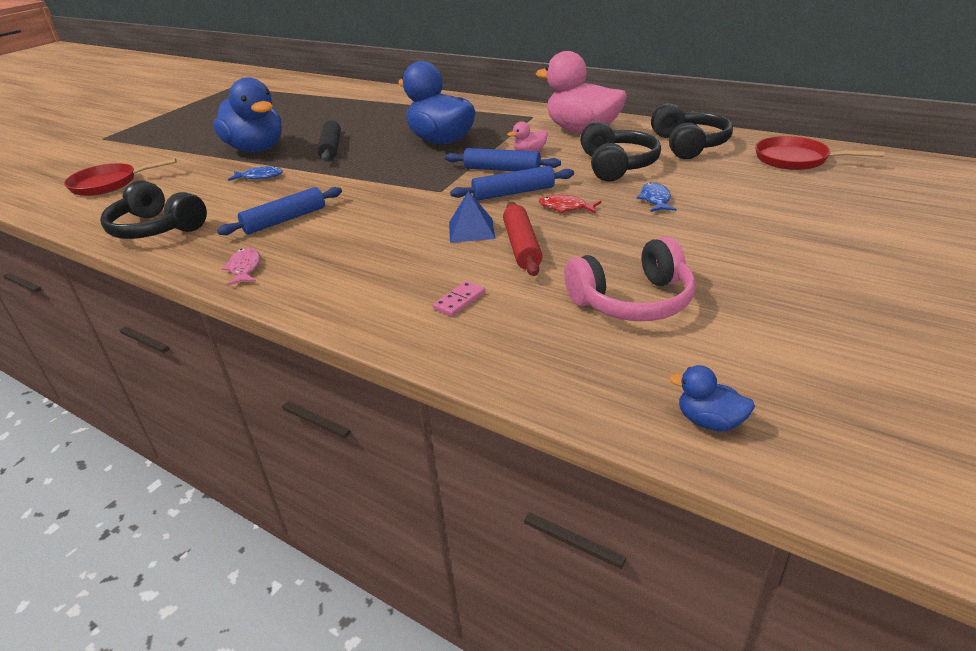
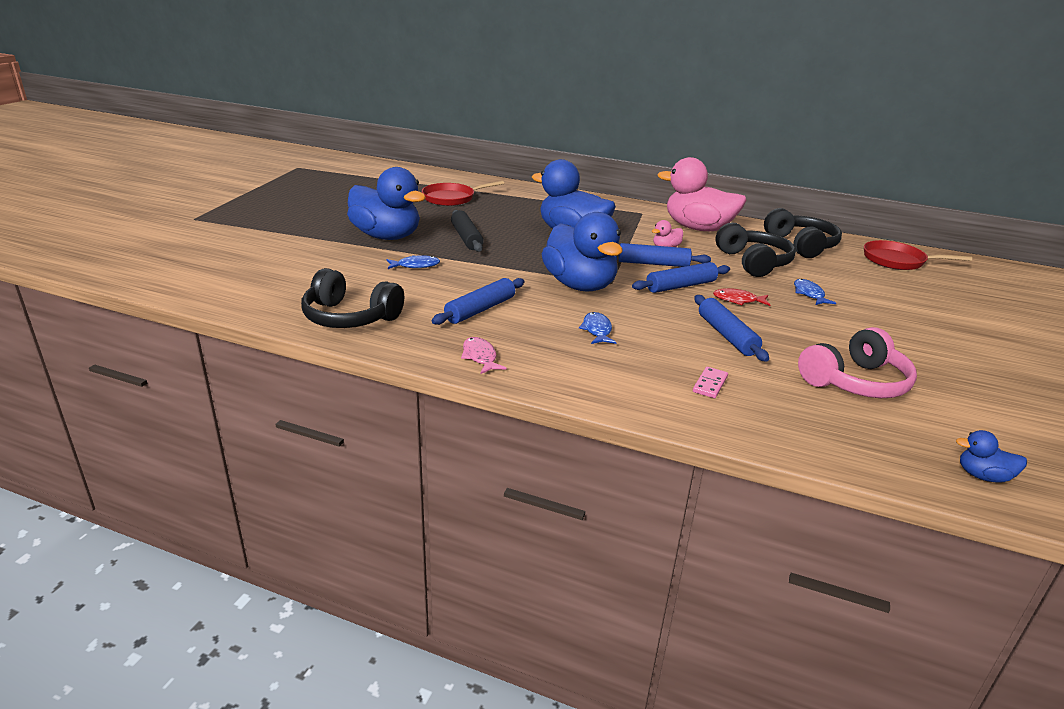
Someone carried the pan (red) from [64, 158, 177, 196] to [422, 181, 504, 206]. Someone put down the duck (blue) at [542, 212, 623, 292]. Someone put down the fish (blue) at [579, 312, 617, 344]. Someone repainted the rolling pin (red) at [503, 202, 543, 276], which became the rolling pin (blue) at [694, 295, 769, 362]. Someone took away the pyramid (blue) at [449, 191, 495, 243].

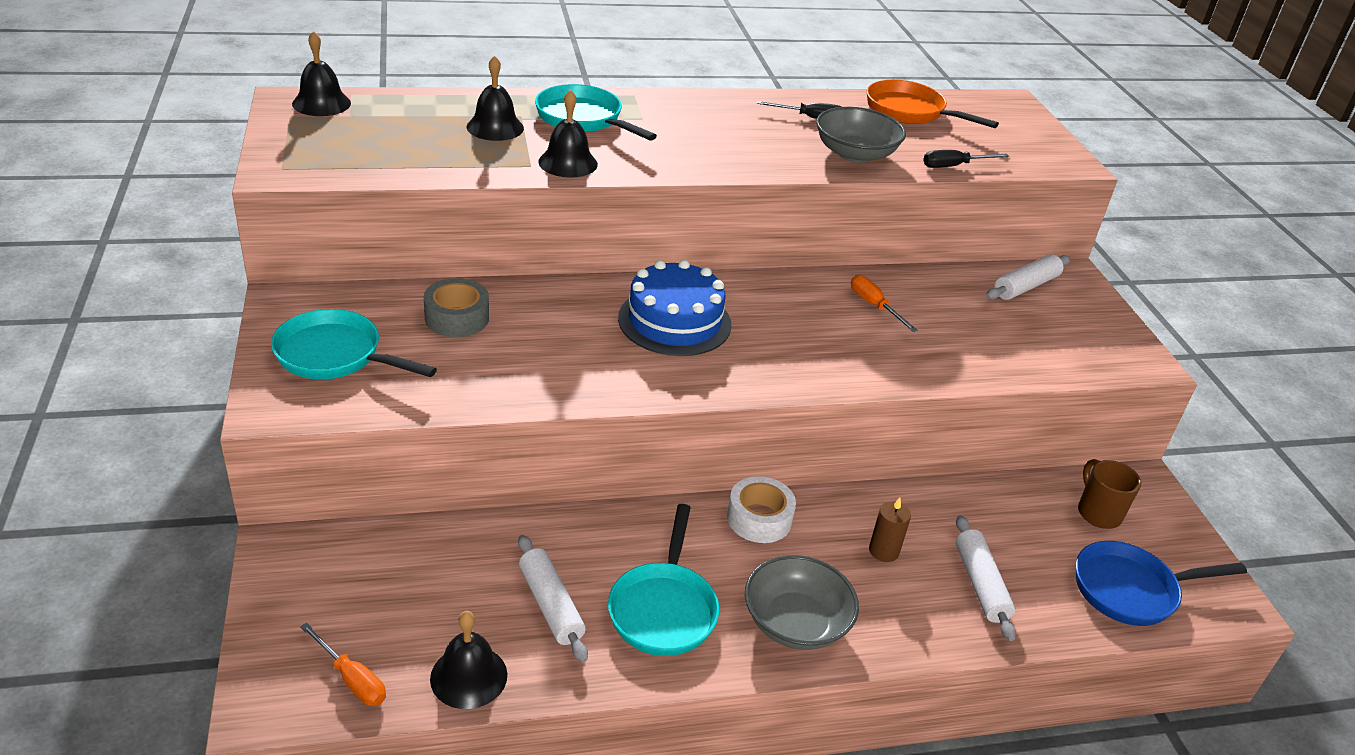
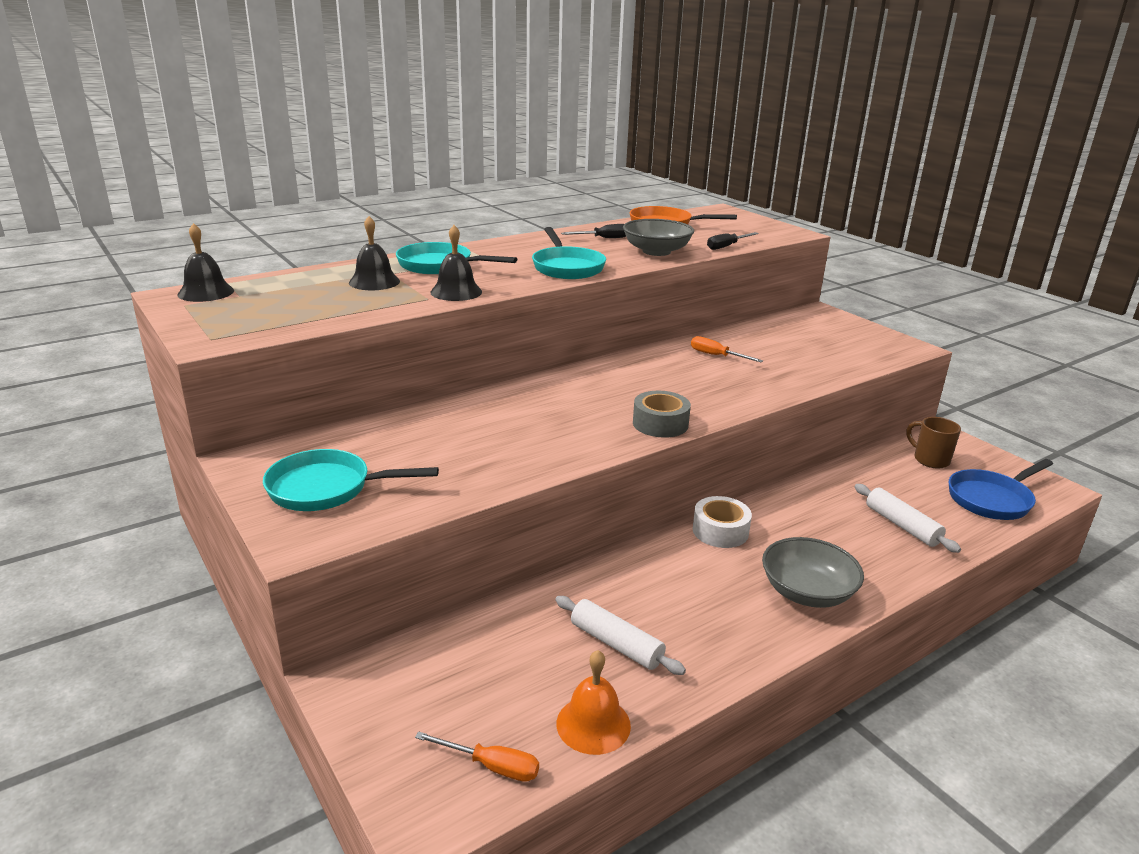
Someone carried the pan (turquoise) from [608, 504, 719, 656] to [532, 227, 606, 279]. Someone repainted the bell (black) at [430, 611, 507, 709], which became the bell (orange) at [557, 650, 631, 755]. Someone carried the tape (grey) from [424, 278, 489, 337] to [633, 391, 691, 438]. Someone took away the cake (blue) at [618, 260, 732, 356]. Someone took away the candle (brown) at [869, 498, 911, 562]. Someone took away the rolling pin (white) at [986, 254, 1070, 300].

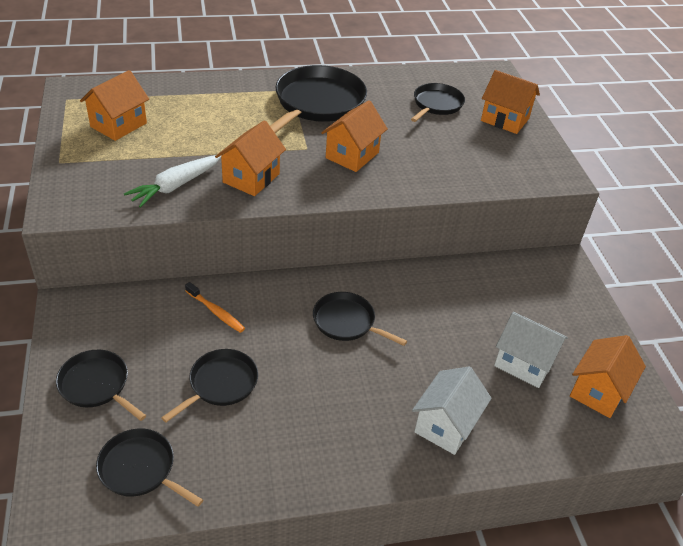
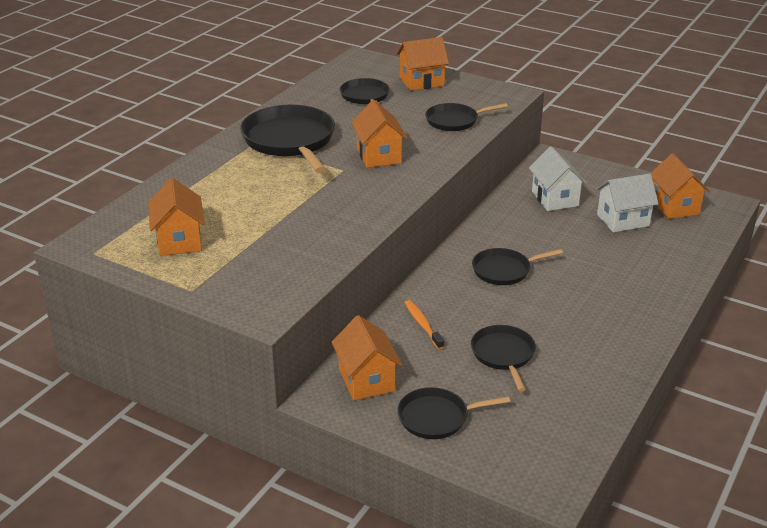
Someone carried the house (orange) from [215, 120, 286, 196] to [332, 315, 402, 400]. Someone rotated the toothbrush (orange) at [185, 282, 245, 333] by 105 degrees counterclockwise. Someone carried the pan (black) from [96, 429, 203, 507] to [425, 103, 508, 131]. Someone carried the house (white) from [412, 367, 492, 455] to [529, 146, 587, 211]. Someone took away the carrot (white) at [124, 155, 222, 208].

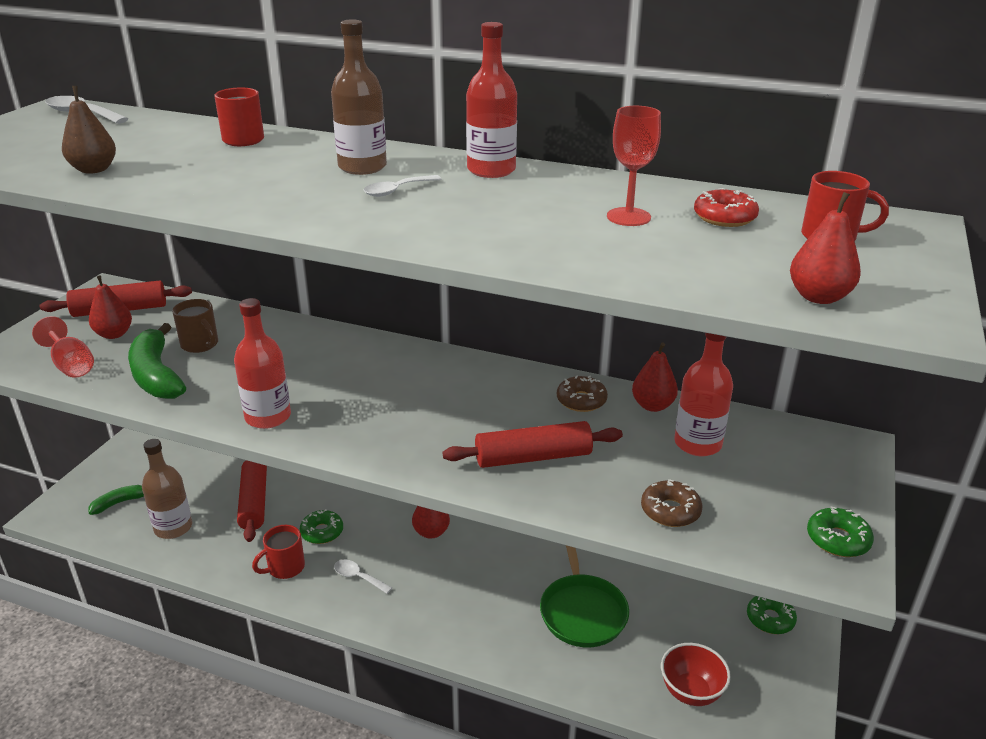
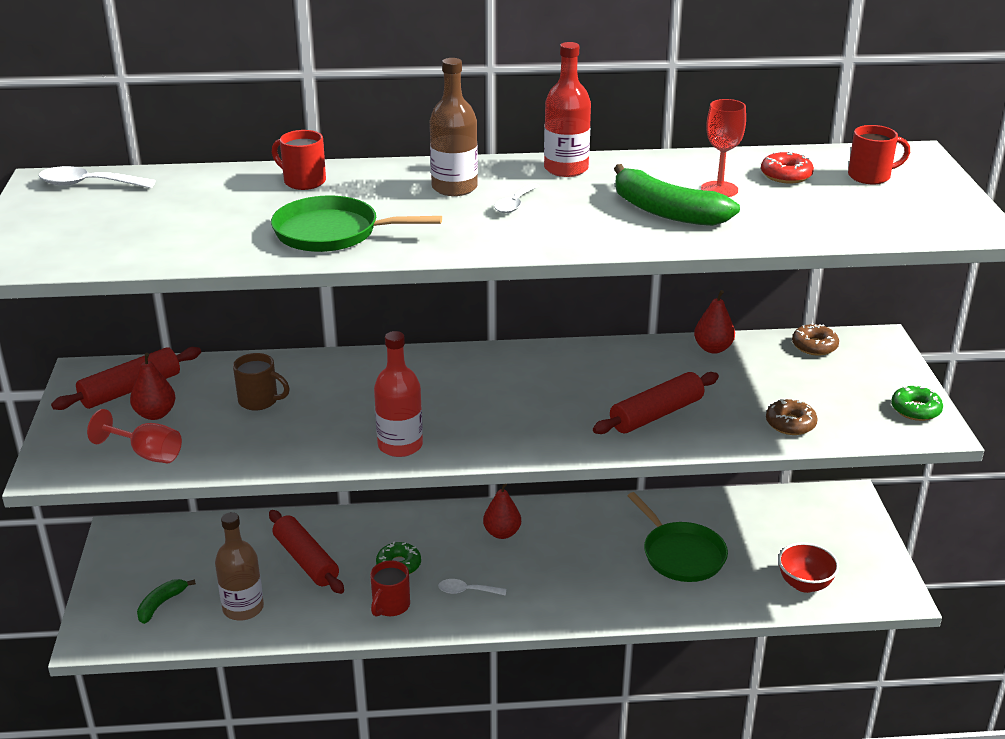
Someone put down the pan (green) at [271, 196, 442, 252]. Someone carried the banana (green) from [128, 323, 186, 399] to [614, 164, 740, 226]. Someone carried the donut (brown) from [557, 375, 608, 412] to [792, 323, 839, 356]. Someone took away the pear (brown) at [62, 86, 116, 174]. Someone took away the bottle (red) at [674, 333, 733, 456]. Someone took away the donut (green) at [747, 596, 797, 634]. Someone took away the pear (red) at [790, 192, 861, 304].

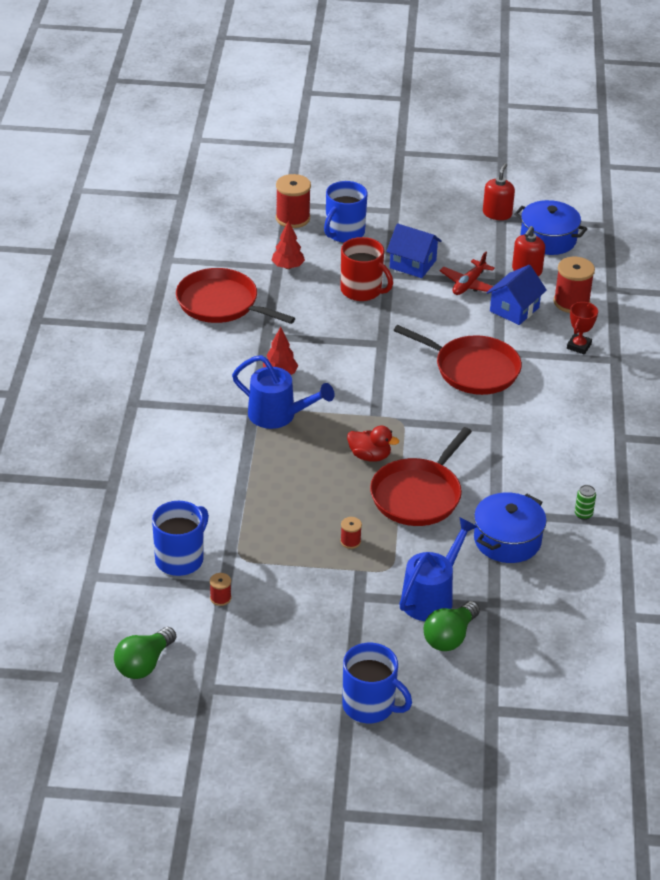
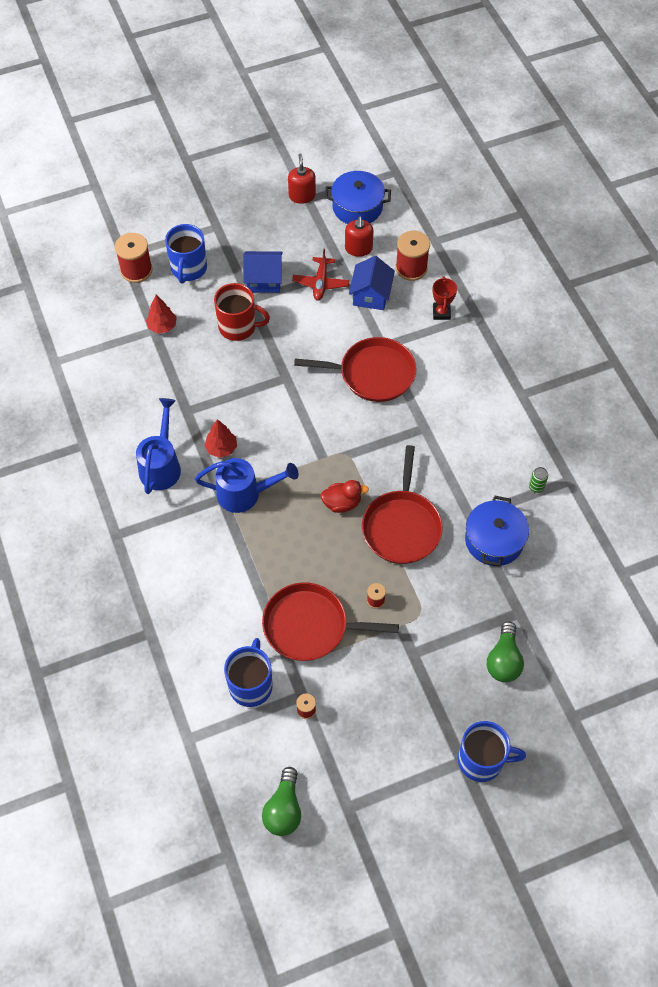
Someone carried the watering can (blue) from [399, 517, 477, 621] to [136, 398, 181, 494]. Someone carried the pan (red) from [176, 268, 295, 324] to [262, 582, 399, 661].

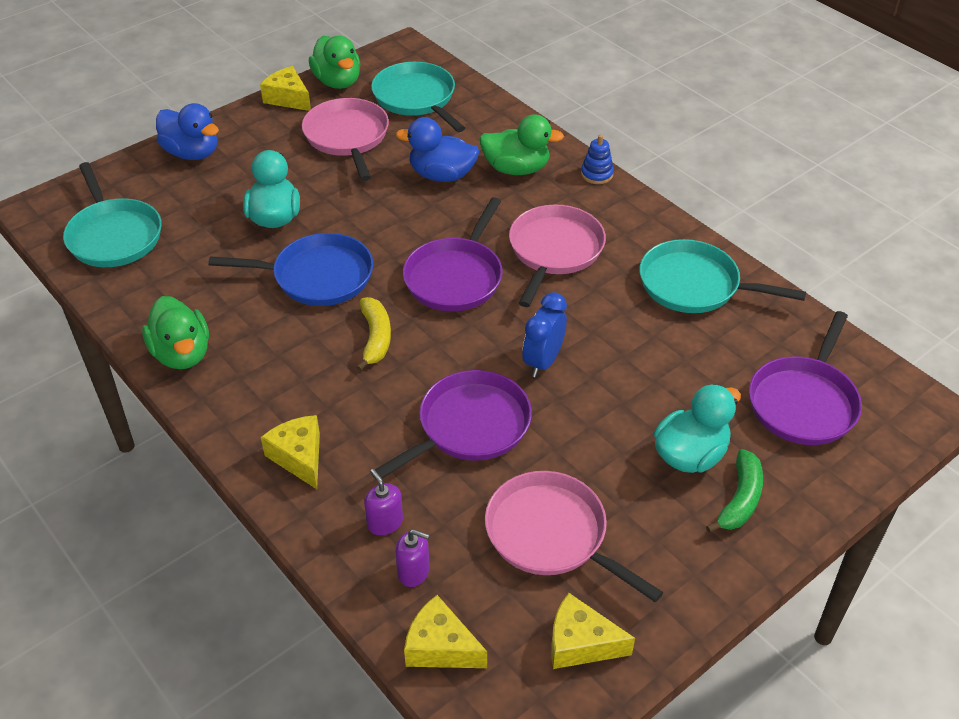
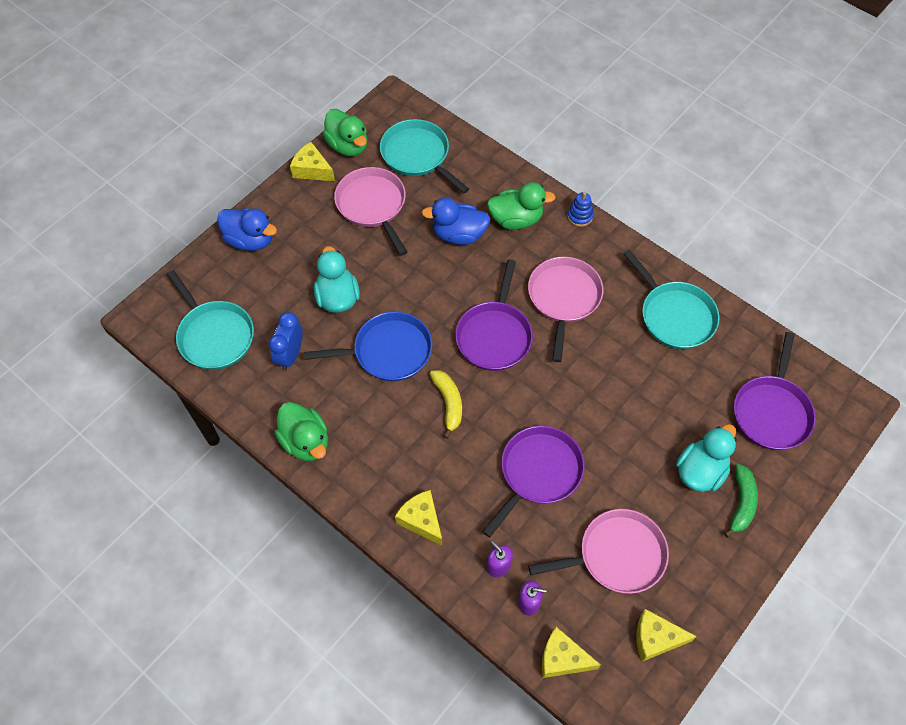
Someone carried the clock (blue) from [522, 292, 567, 377] to [269, 312, 303, 371]. Someone rotated the pan (pink) at [485, 471, 663, 602] by 135 degrees clockwise. Someone rotated the pan (turquoise) at [639, 239, 806, 313] by 135 degrees counterclockwise.

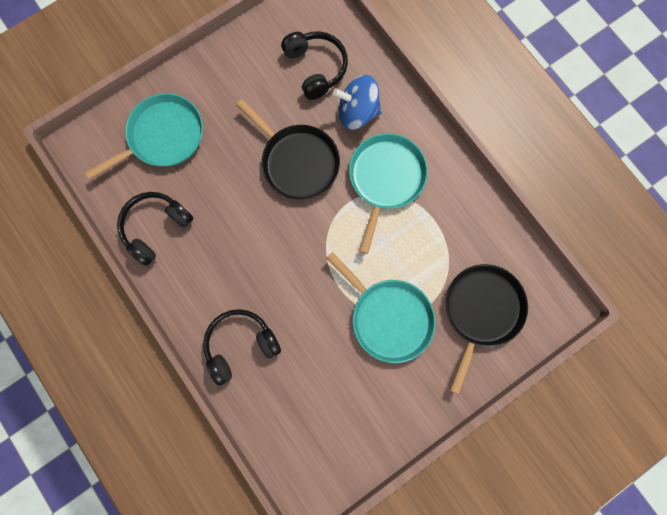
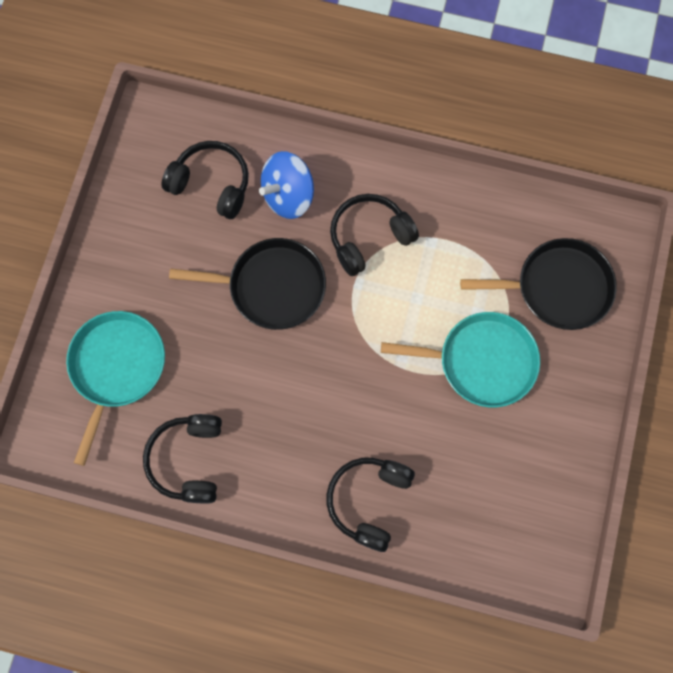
Someone swapped the pan (turquoise) at [349, 133, 428, 254] for the headphones (black) at [330, 194, 419, 276]. Someone rotated the pan (black) at [446, 264, 528, 394] by 105 degrees clockwise.

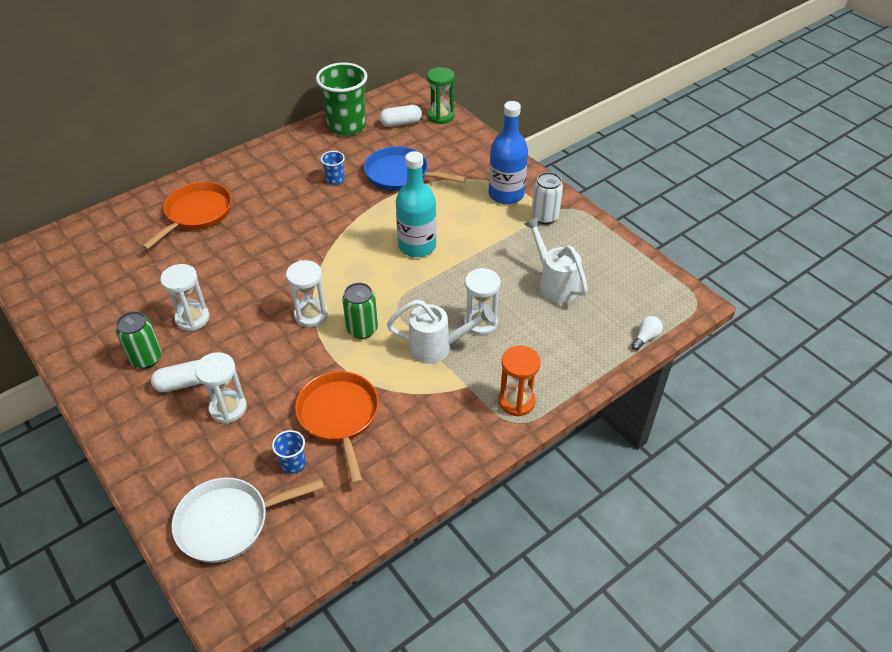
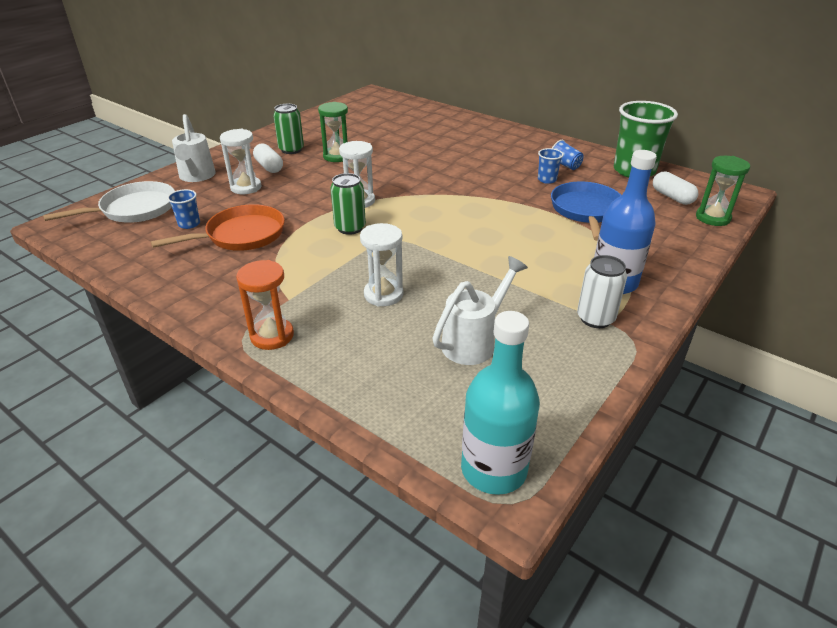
Someone rotated the pan (white) at [172, 477, 324, 563] by 90 degrees clockwise. Someone carried the watering can (white) from [387, 300, 495, 364] to [172, 114, 216, 182]. Someone repainted the hourglass (white) at [160, 264, 210, 331], which became the hourglass (green) at [318, 102, 348, 162]. Someone carried the bottle (turquoise) from [396, 151, 436, 257] to [461, 311, 540, 495]. Someone put down the cup (blue) at [552, 140, 583, 170]. Someone took away the pan (orange) at [141, 182, 232, 250]. Someone took away the light bulb (white) at [631, 316, 663, 350].

